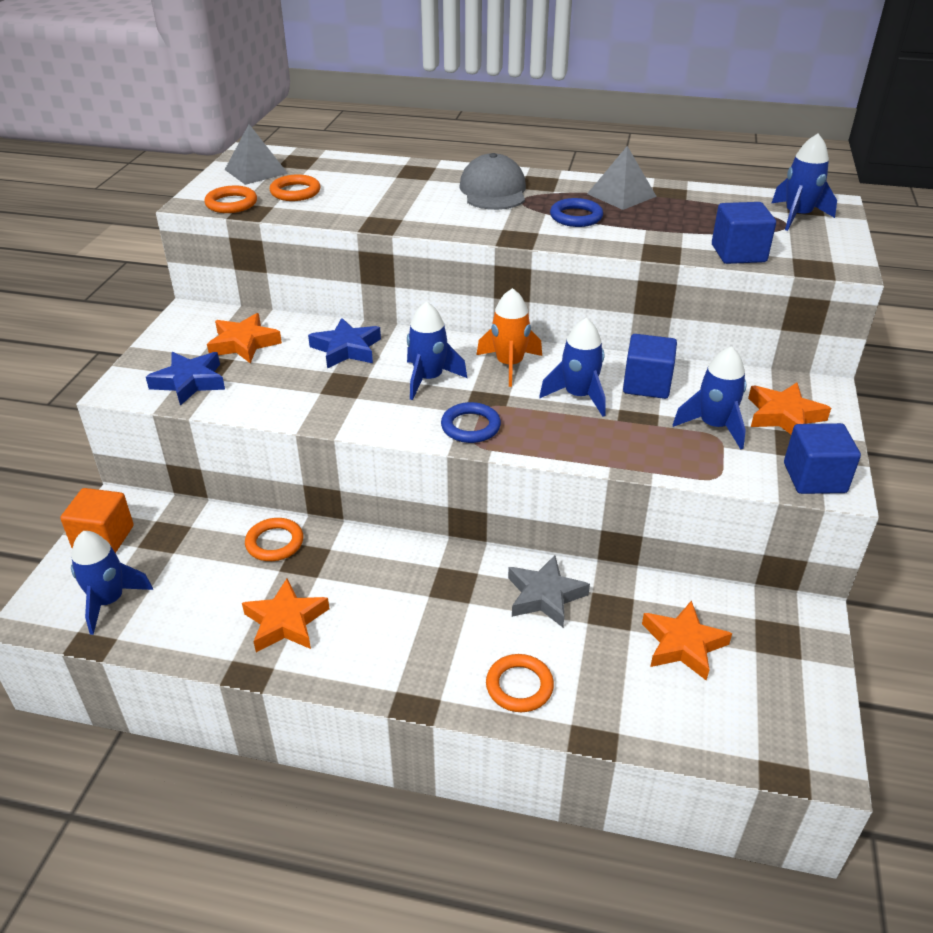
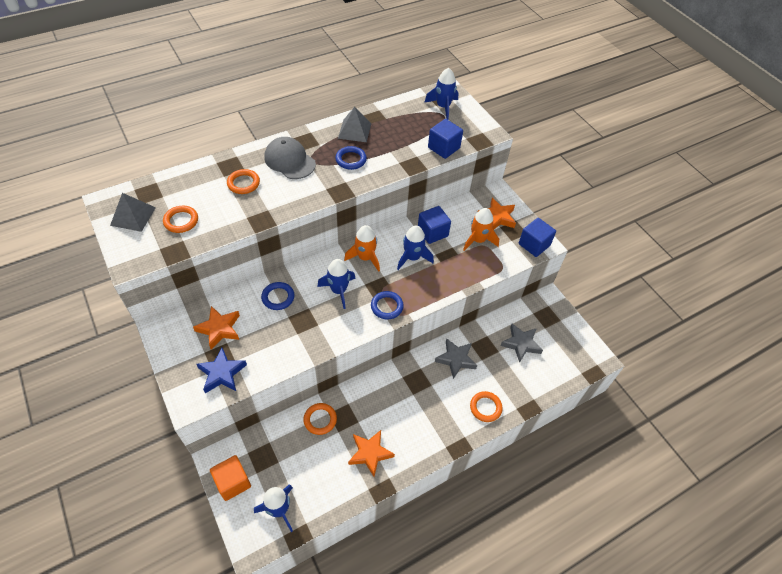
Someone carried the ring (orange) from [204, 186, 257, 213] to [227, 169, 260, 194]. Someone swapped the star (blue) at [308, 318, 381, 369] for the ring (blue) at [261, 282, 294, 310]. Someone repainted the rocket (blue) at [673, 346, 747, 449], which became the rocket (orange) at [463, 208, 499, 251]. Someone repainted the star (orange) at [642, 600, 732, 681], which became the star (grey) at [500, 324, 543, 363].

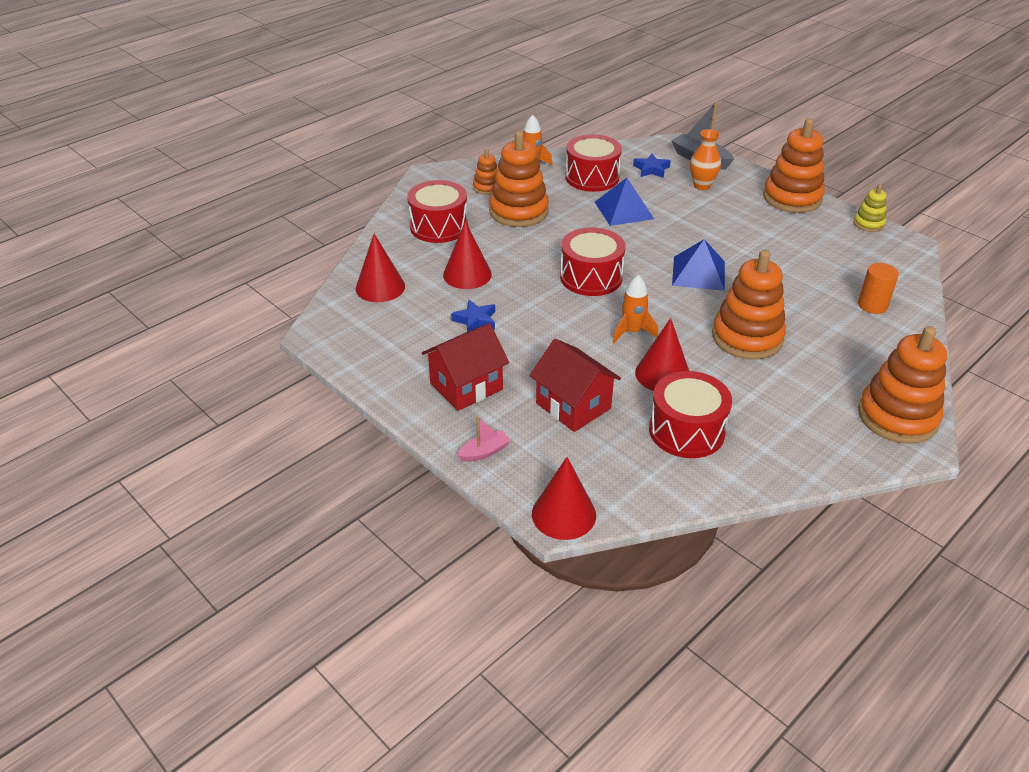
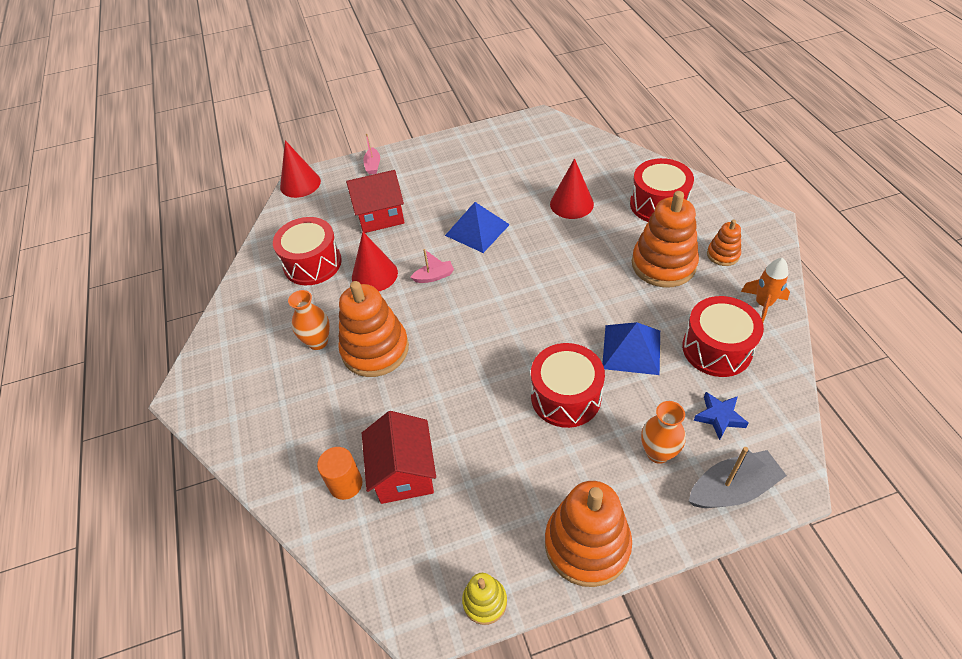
Someone put down the vase (orange) at [288, 290, 330, 350]. Someone carried the house (red) from [422, 323, 509, 411] to [362, 411, 436, 504]. Someone swapped the rocket (orange) at [613, 275, 658, 343] for the boat (pink) at [410, 249, 454, 283]. Someone carried the pyramid (blue) from [672, 239, 725, 291] to [445, 202, 510, 253]. Someone carried the drum (red) from [560, 227, 626, 296] to [531, 343, 605, 428]. Someone took away the cone (red) at [356, 234, 405, 302]. Someone took away the star (blue) at [451, 300, 495, 332]. Someone took away the stacking toy (orange) at [858, 326, 947, 444].

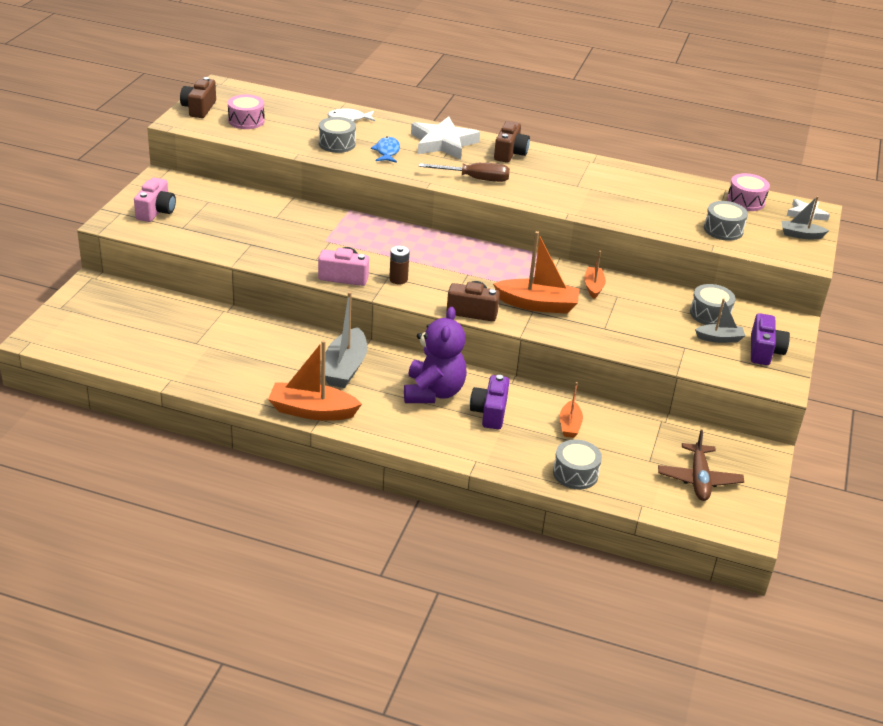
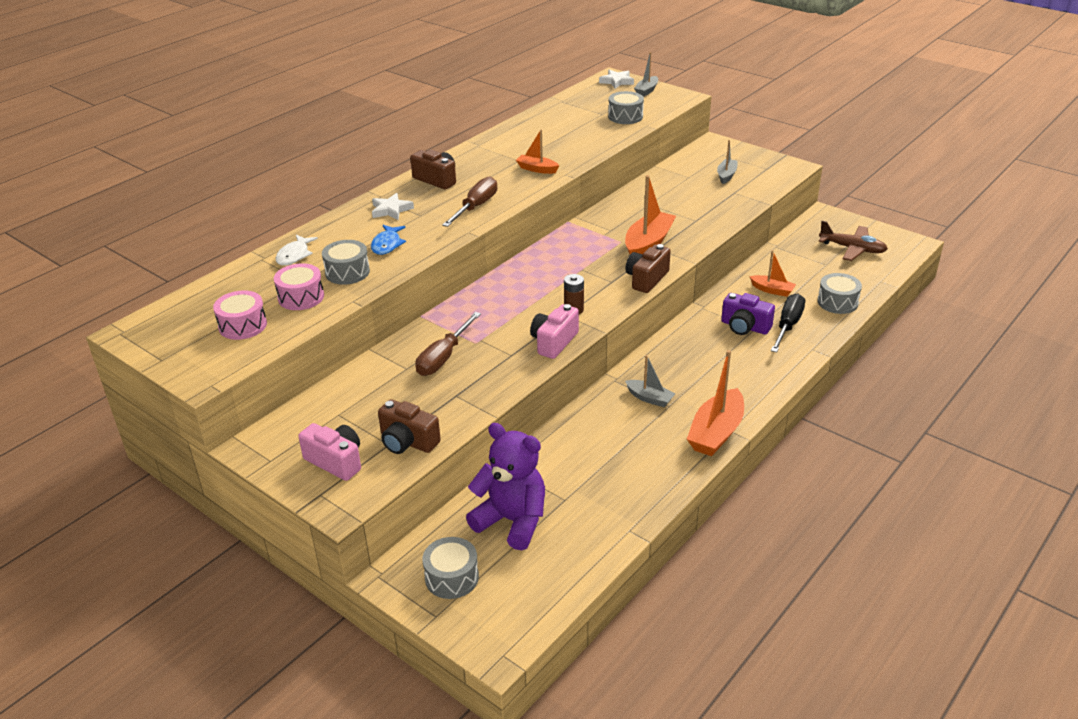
Someone carried the drum (pink) from [727, 173, 770, 211] to [274, 263, 324, 310]. Someone rotated the fish (blue) at [371, 136, 400, 163] by 105 degrees counterclockwise. Someone scaled the star (white) at [411, 116, 480, 159] by 0.56. Someone carried the camera (brown) from [180, 77, 216, 118] to [378, 399, 441, 454]. Someone put down the screwdriver (brown) at [415, 312, 481, 376]. Someone carried the drum (grey) from [690, 284, 735, 325] to [422, 537, 479, 599]. Someone carried the teddy bear (purple) from [404, 307, 466, 403] to [466, 423, 545, 550]. Someone carried the boat (orange) from [584, 251, 606, 299] to [516, 129, 559, 174]. Someone scaled the boat (grey) at [325, 291, 367, 388] by 0.57. Someone put down the screwdriver (black) at [771, 294, 805, 353]. Someone took away the camera (purple) at [751, 313, 790, 365].

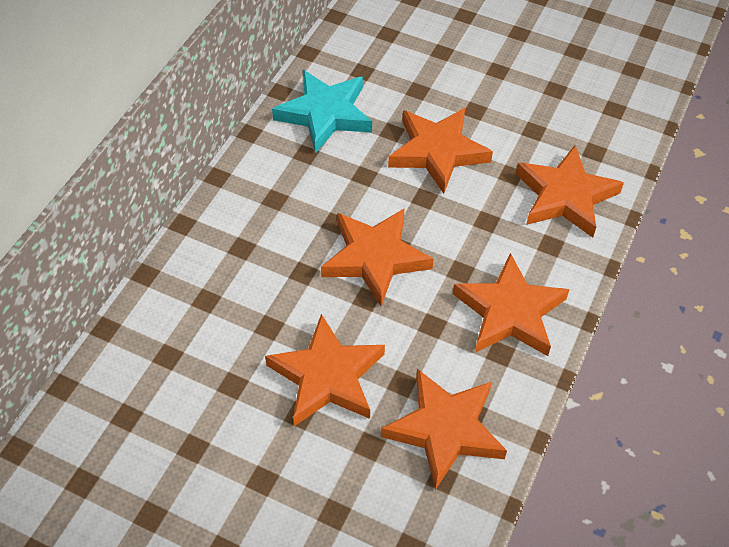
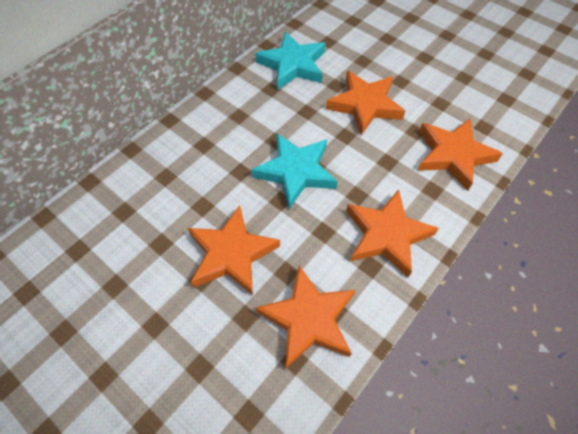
Someone repainted the star (orange) at [321, 208, 434, 306], which became the star (turquoise) at [252, 133, 338, 209].

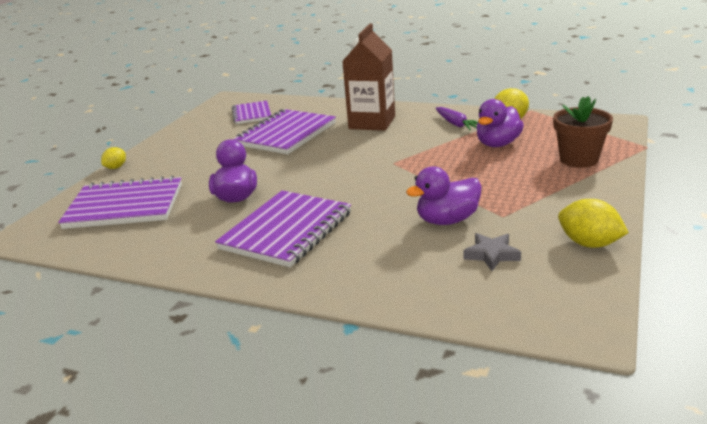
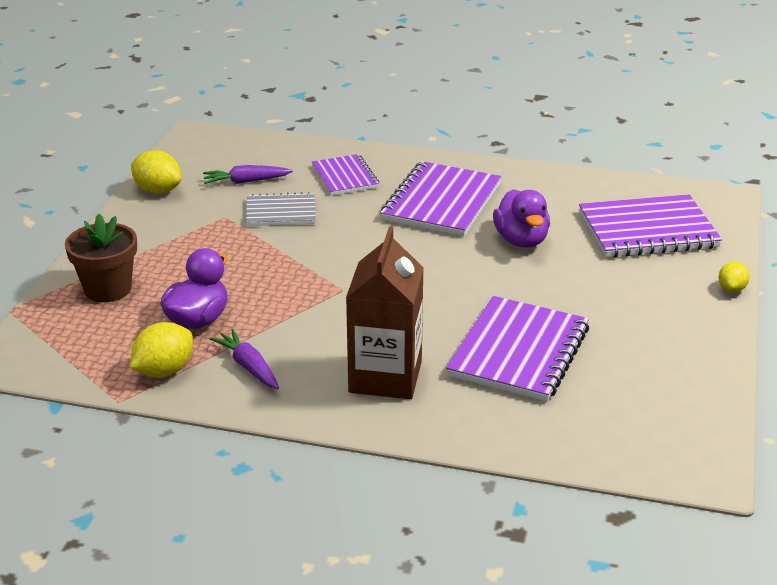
Someone swapped the star (grey) at [463, 233, 521, 271] for the carrot (purple) at [203, 165, 293, 184]. Someone swapped the duck (purple) at [406, 166, 482, 225] for the notebook (grey) at [246, 192, 316, 226]. Someone carried the notebook (purple) from [232, 101, 271, 124] to [312, 154, 379, 195].

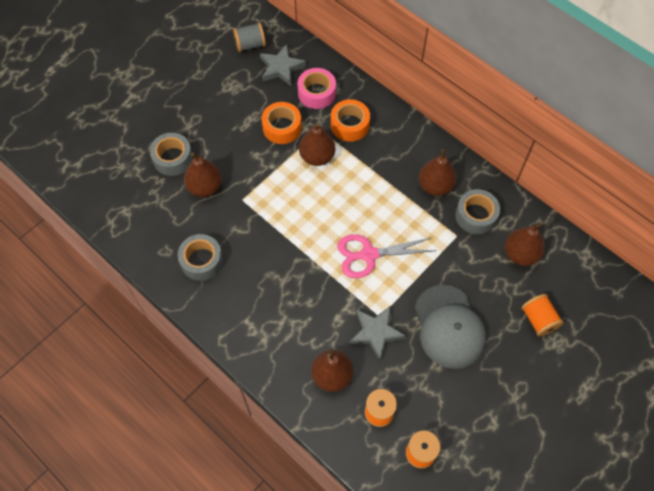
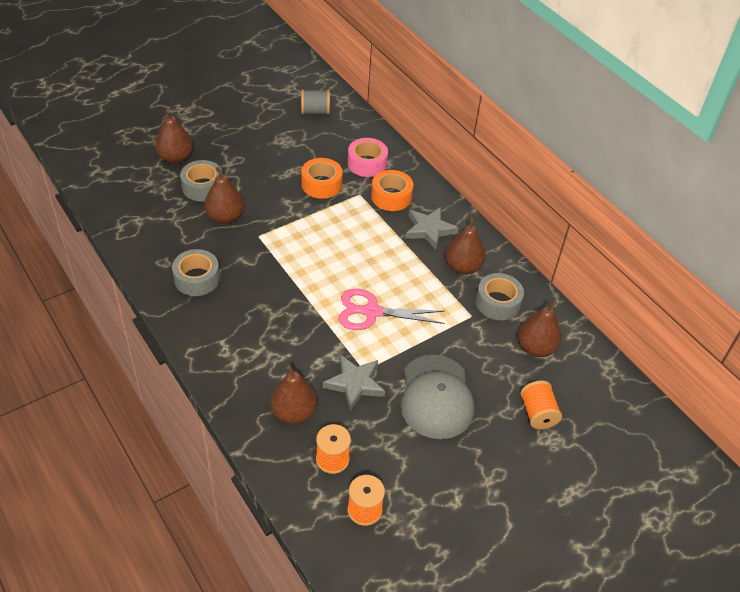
Someone carried the pear (brown) from [299, 123, 335, 166] to [155, 110, 193, 164]. Someone carried the star (grey) from [260, 44, 306, 86] to [405, 207, 458, 250].

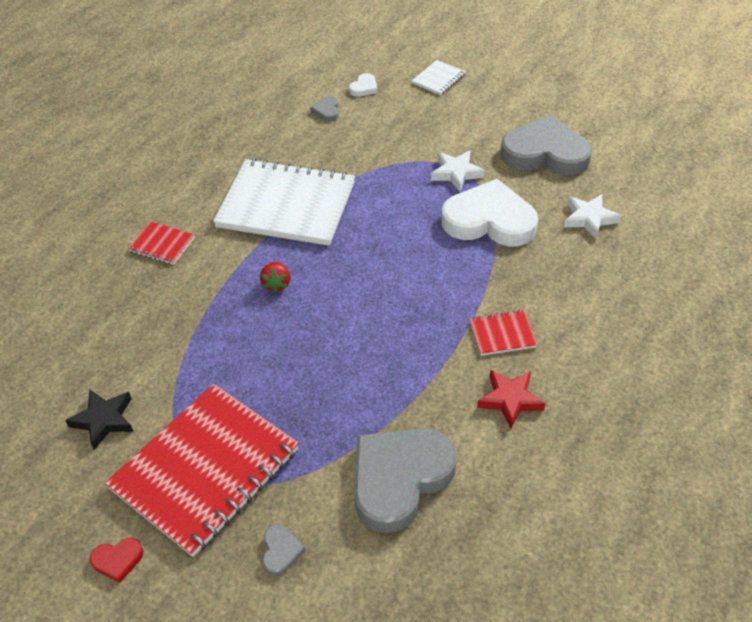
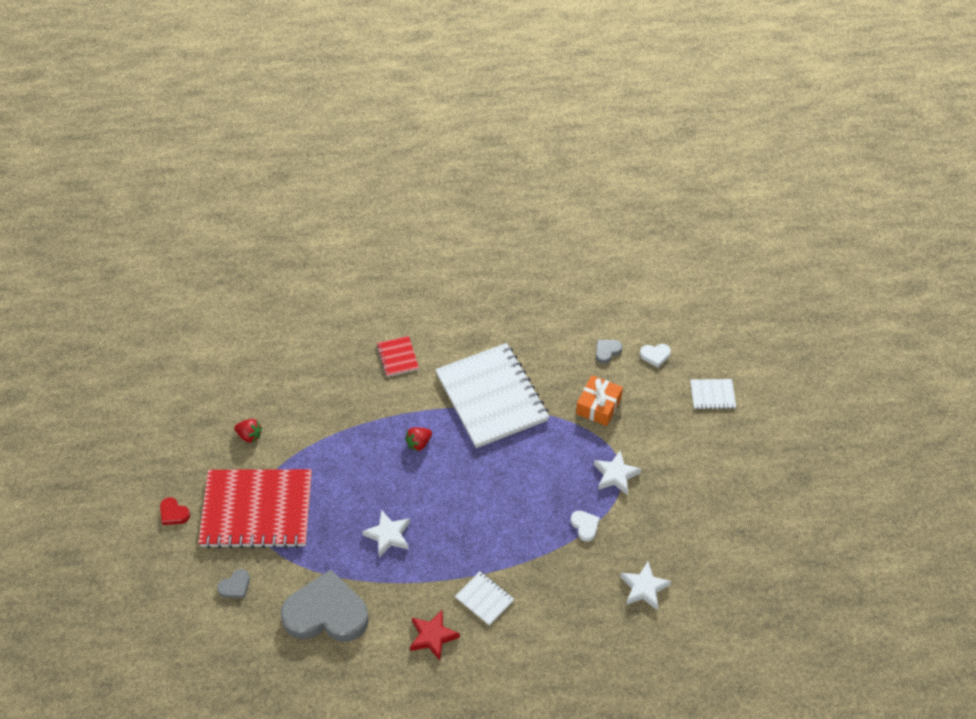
Someone swapped the star (black) at [65, 389, 134, 450] for the strawberry (red) at [234, 419, 262, 443]. Someone put down the star (white) at [362, 510, 410, 557]. Someone repainted the notebook (red) at [470, 310, 537, 356], which became the notebook (white) at [455, 571, 514, 626]. Someone scaled the heart (white) at [442, 179, 538, 247] by 0.40. Someone put down the gift (orange) at [576, 375, 623, 426]. Someone took away the heart (grey) at [500, 115, 592, 176].

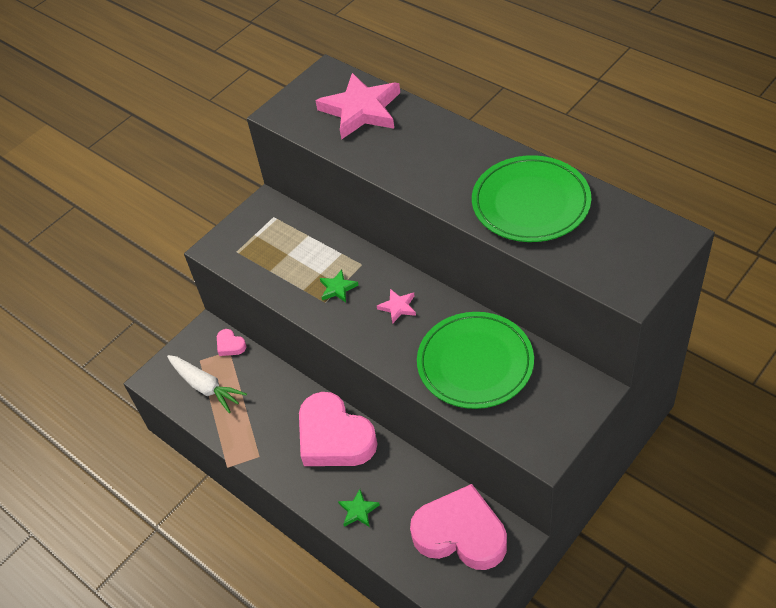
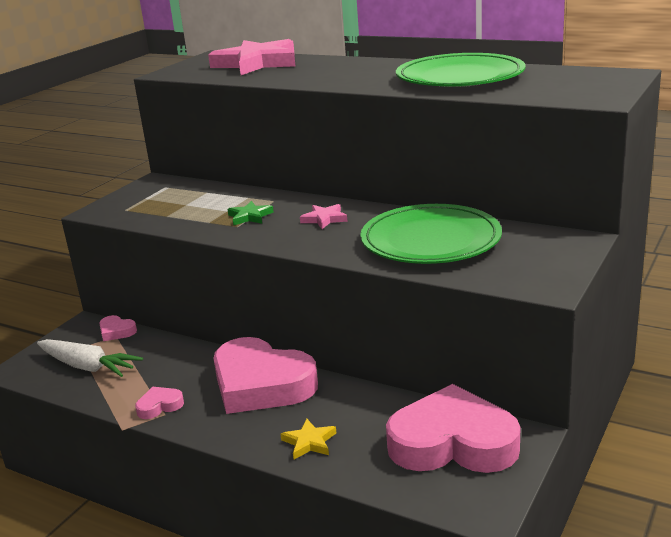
Someone put down the heart (pink) at [135, 387, 184, 419]. Someone repainted the star (green) at [338, 489, 380, 527], which became the star (yellow) at [280, 419, 336, 459].

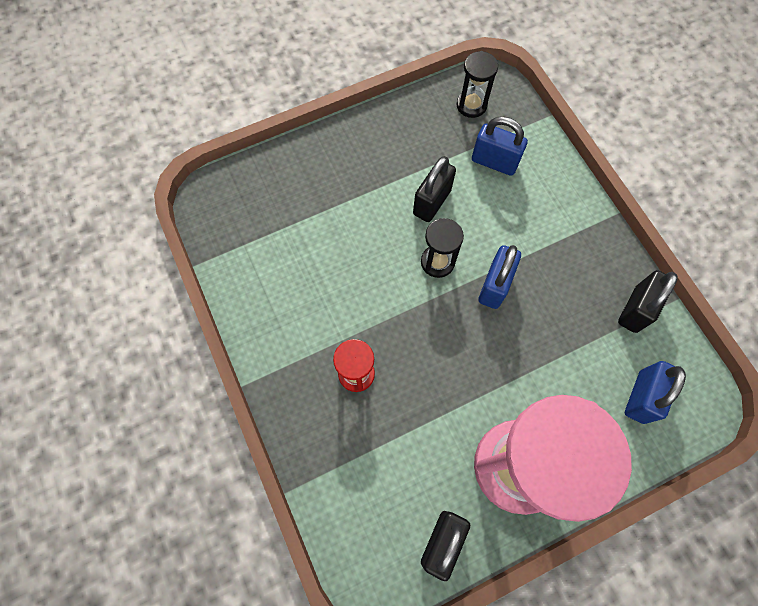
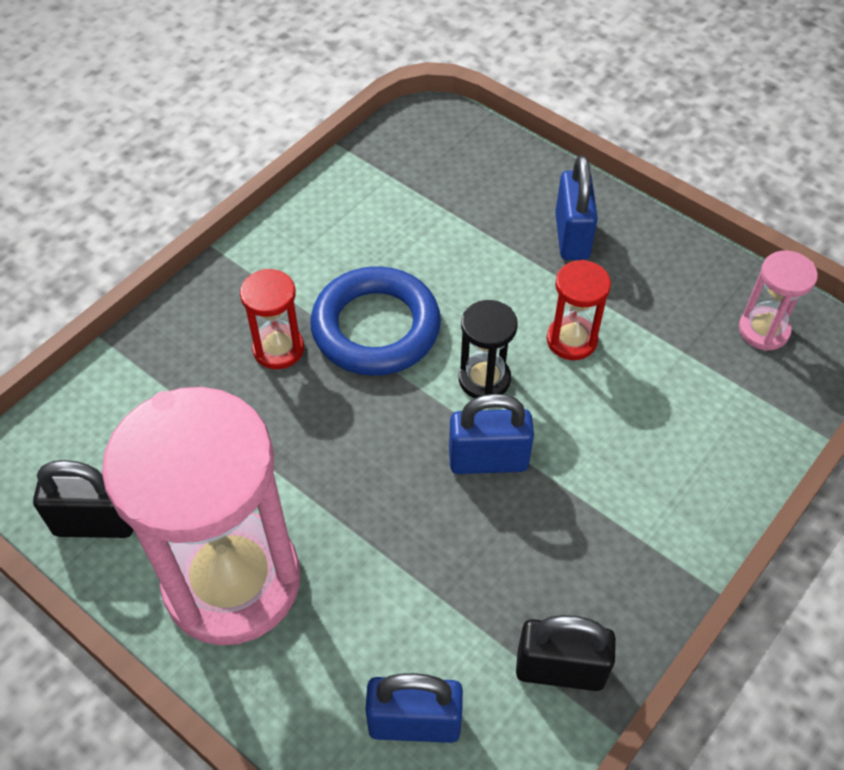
Someone put down the ring (blue) at [311, 266, 441, 376]. Someone swapped the padlock (black) at [413, 156, 456, 222] for the hourglass (red) at [547, 260, 611, 360]. Someone carried the padlock (blue) from [472, 116, 528, 176] to [555, 155, 598, 260]. Someone repainted the hourglass (black) at [457, 51, 498, 118], which became the hourglass (pink) at [739, 251, 818, 351].

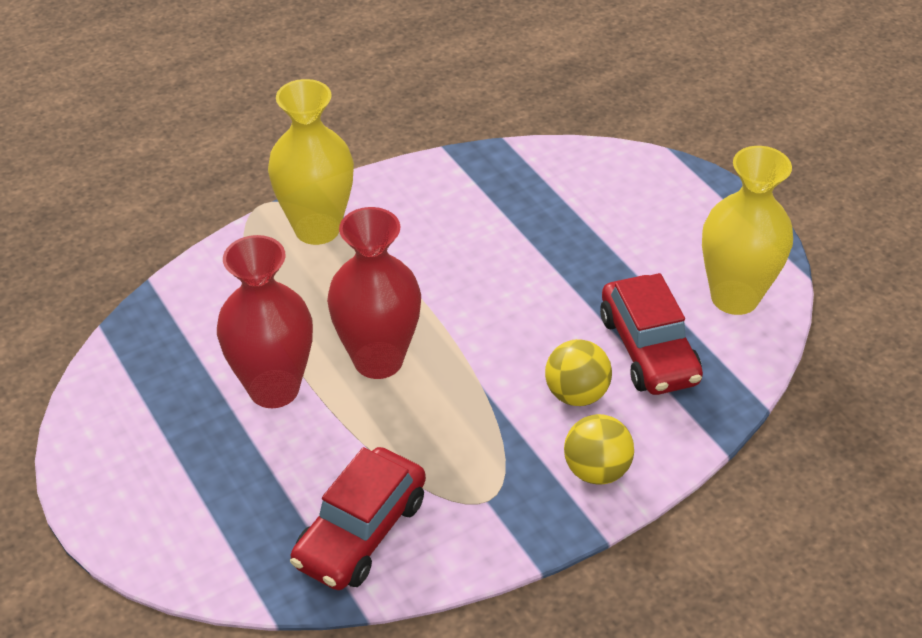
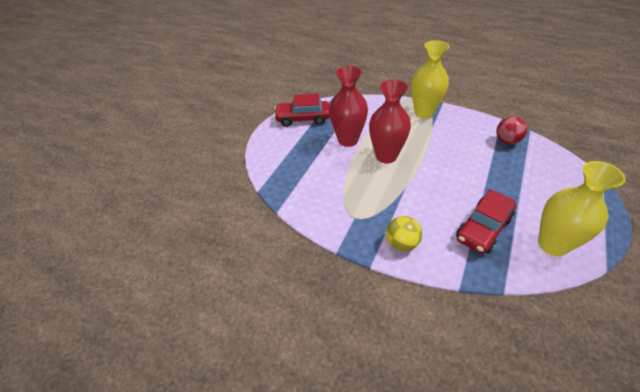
Someone carried the car (red) from [290, 447, 426, 590] to [274, 94, 330, 127]. Someone put down the ball (red) at [496, 116, 527, 144]. Someone took away the ball (yellow) at [545, 339, 612, 406].

